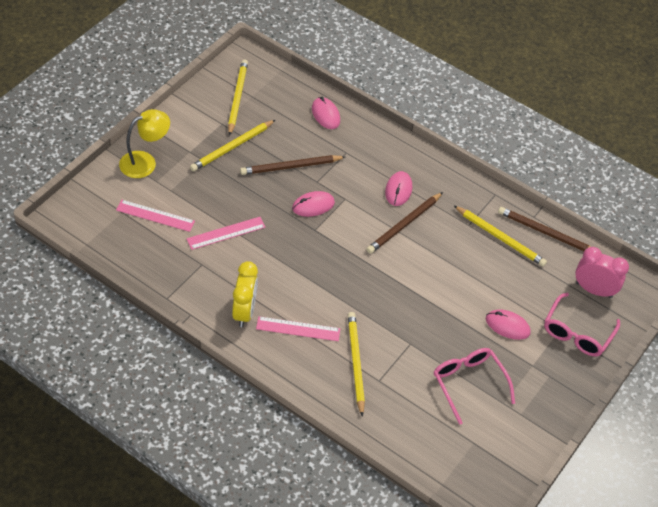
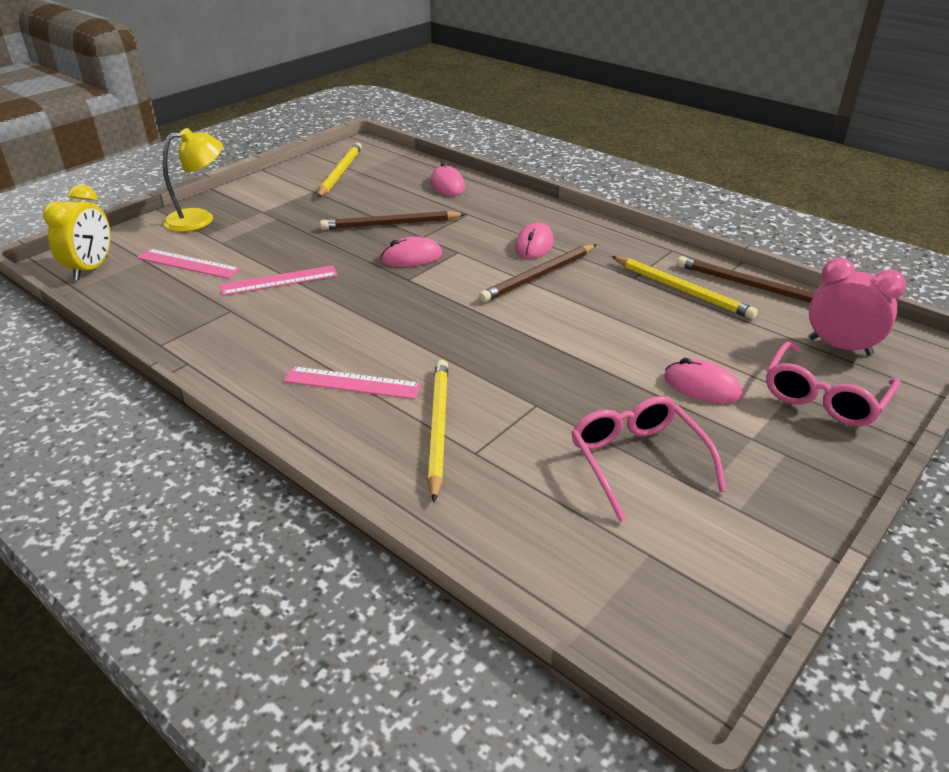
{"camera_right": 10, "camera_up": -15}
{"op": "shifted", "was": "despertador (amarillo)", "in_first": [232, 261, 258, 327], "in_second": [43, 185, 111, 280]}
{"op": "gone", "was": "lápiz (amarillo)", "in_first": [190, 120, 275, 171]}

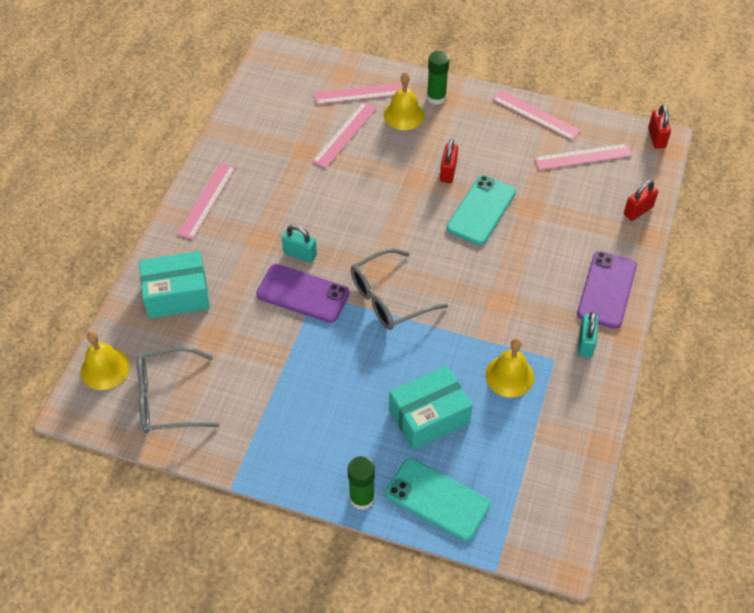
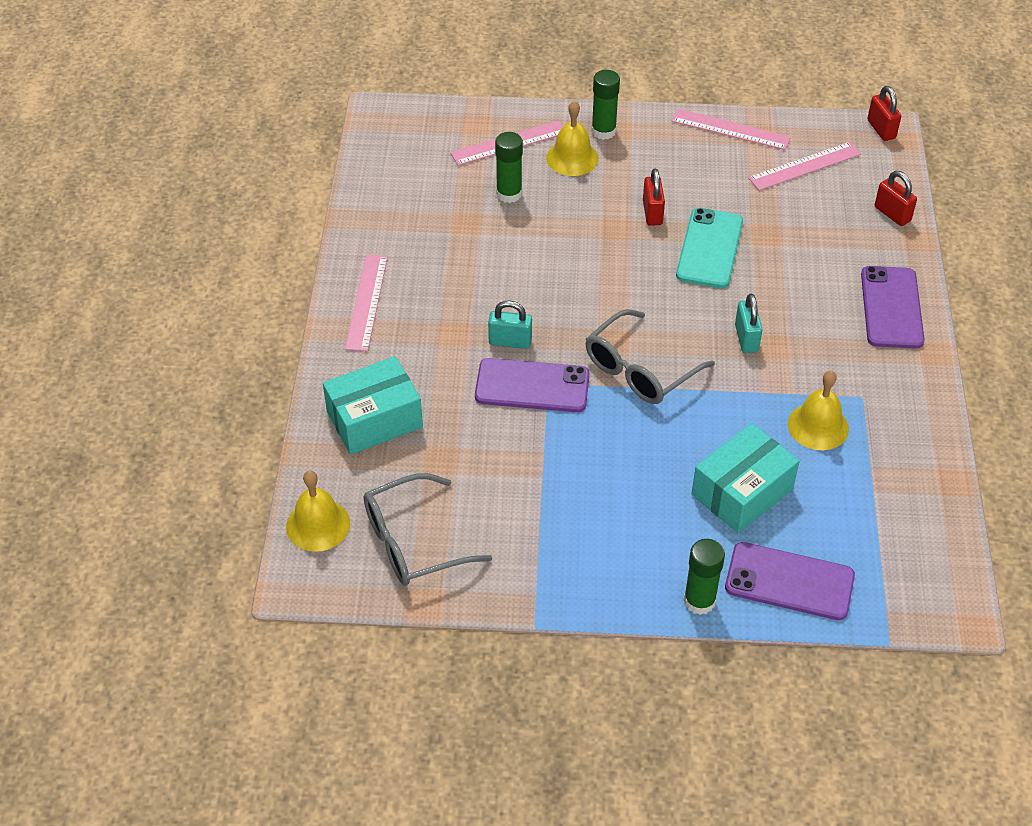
{"camera_right": -15, "camera_up": -5}
{"op": "swapped", "was": "regla (rosa)", "now": "barra de pegamento (verde)", "in_first": [312, 102, 377, 168], "in_second": [495, 132, 523, 203]}
{"op": "repainted", "was": "móvil (turquesa)", "now": "móvil (morado)", "in_first": [386, 458, 490, 541], "in_second": [725, 542, 855, 620]}
{"op": "shifted", "was": "candado (turquesa)", "in_first": [578, 311, 598, 358], "in_second": [735, 294, 763, 353]}
{"op": "rotated", "was": "candado (rojo)", "in_first": [624, 180, 658, 221], "in_second": [875, 171, 917, 226], "clockwise": -75}

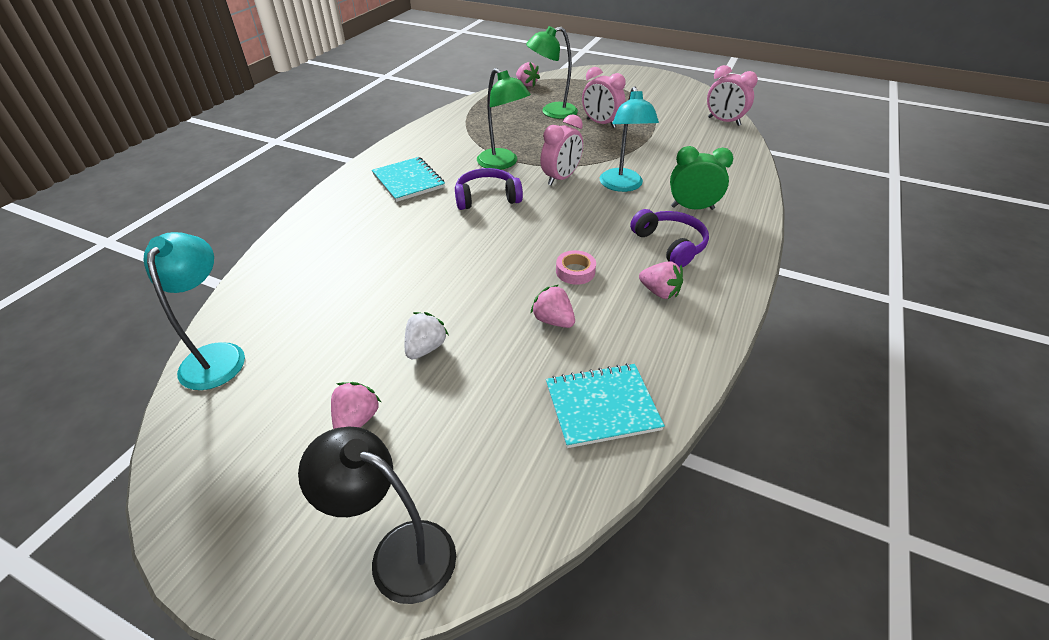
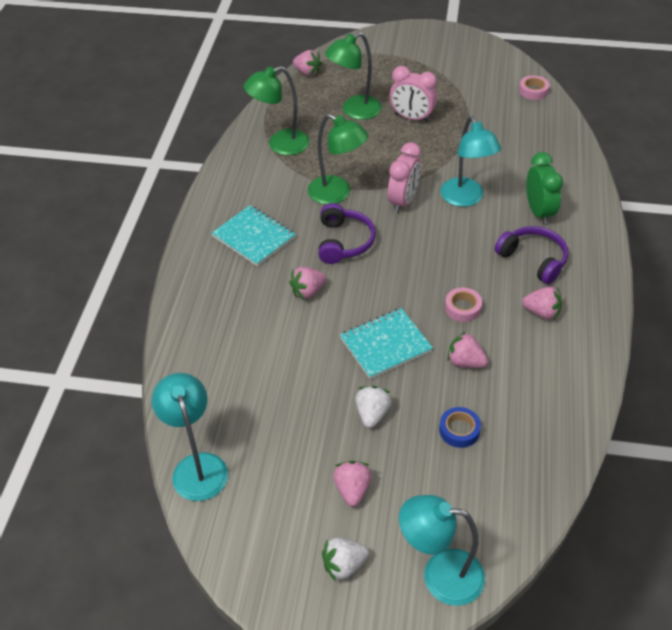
{"camera_right": -15, "camera_up": 5}
{"op": "new", "now": "lámpara (verde)", "in_second": [244, 66, 310, 155]}
{"op": "new", "now": "fresa (rosa)", "in_second": [289, 267, 327, 300]}
{"op": "rotated", "was": "auriculares (morado)", "in_first": [455, 168, 523, 210], "in_second": [318, 203, 376, 264], "clockwise": 120}
{"op": "new", "now": "fresa (blanco)", "in_second": [322, 538, 369, 582]}
{"op": "shifted", "was": "cuaderno (turquesa)", "in_first": [546, 363, 665, 448], "in_second": [340, 308, 433, 379]}
{"op": "repainted", "was": "lámpara (negro)", "now": "lámpara (turquesa)", "in_first": [298, 427, 456, 604], "in_second": [399, 495, 485, 606]}
{"op": "new", "now": "cinta adhesiva (azul)", "in_second": [439, 407, 481, 448]}
{"op": "swapped", "was": "despertador (rosa)", "now": "cinta adhesiva (rosa)", "in_first": [707, 65, 758, 126], "in_second": [519, 75, 550, 100]}
{"op": "rotated", "was": "despertador (verde)", "in_first": [670, 146, 733, 210], "in_second": [526, 152, 563, 225], "clockwise": 90}

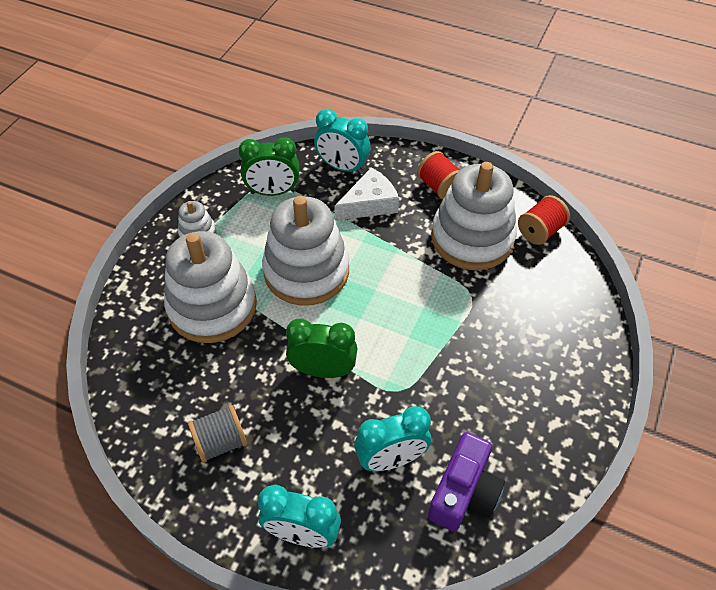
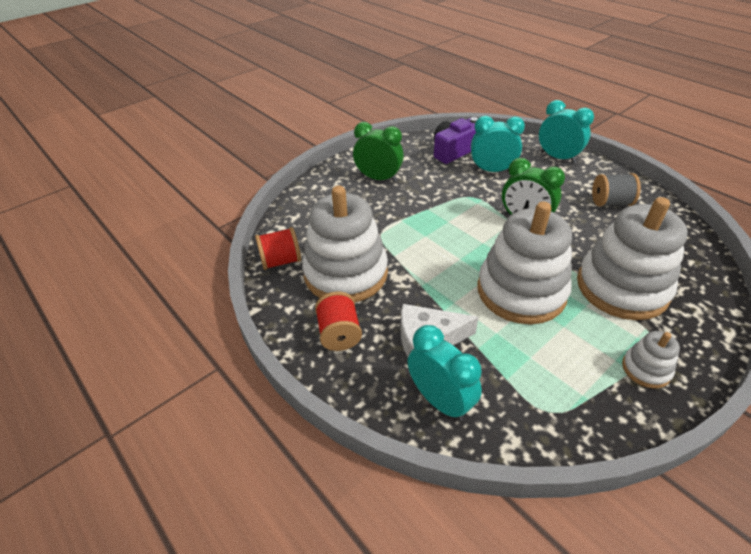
{"camera_right": -155, "camera_up": -10}
{"op": "shifted", "was": "despertador (verde)", "in_first": [238, 137, 299, 196], "in_second": [353, 122, 404, 182]}

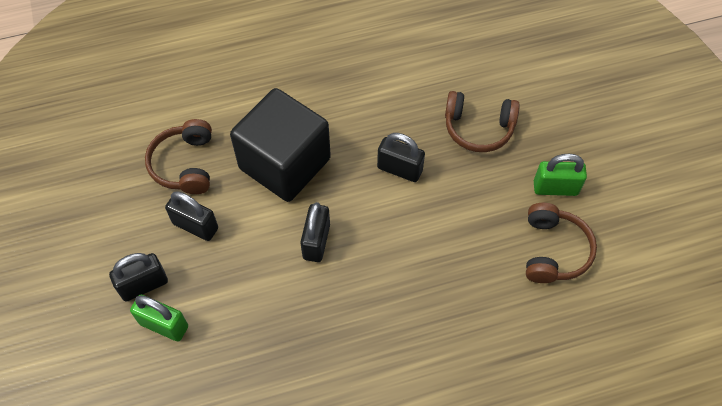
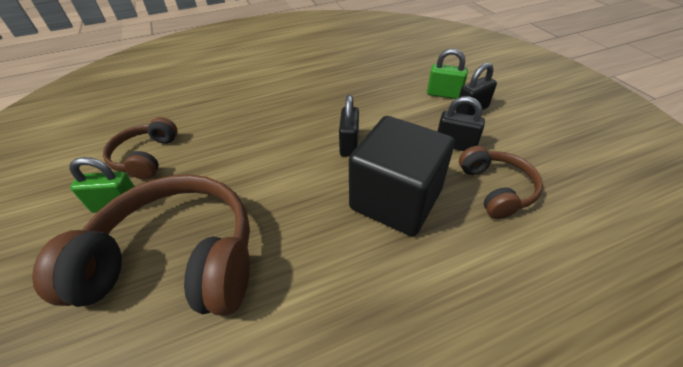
{"camera_right": 175, "camera_up": -15}
{"op": "scaled", "was": "auriculares (marrón)", "in_first": [445, 91, 520, 152], "in_second": [32, 174, 250, 316], "ratio": 1.88}
{"op": "gone", "was": "candado (negro)", "in_first": [377, 133, 425, 182]}

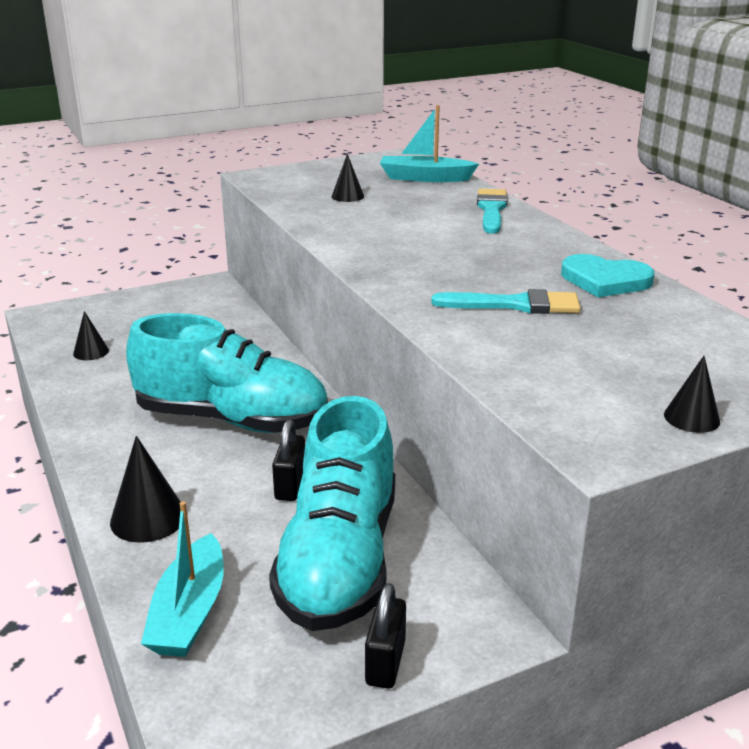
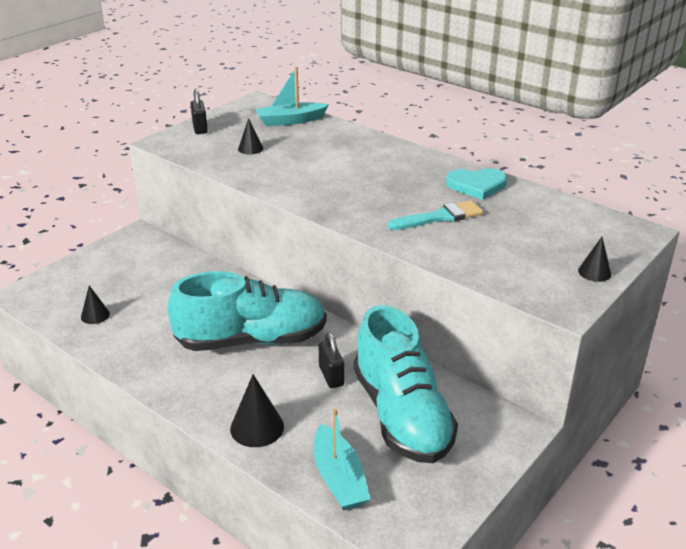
{"camera_right": -25, "camera_up": 5}
{"op": "shifted", "was": "candado (negro)", "in_first": [365, 583, 406, 689], "in_second": [190, 89, 208, 134]}
{"op": "gone", "was": "pincel (turquesa)", "in_first": [477, 189, 508, 234]}

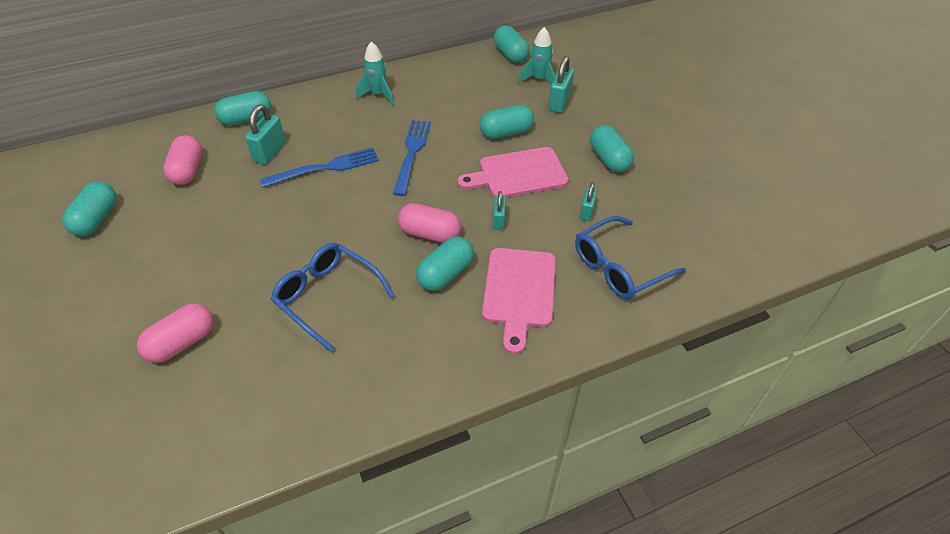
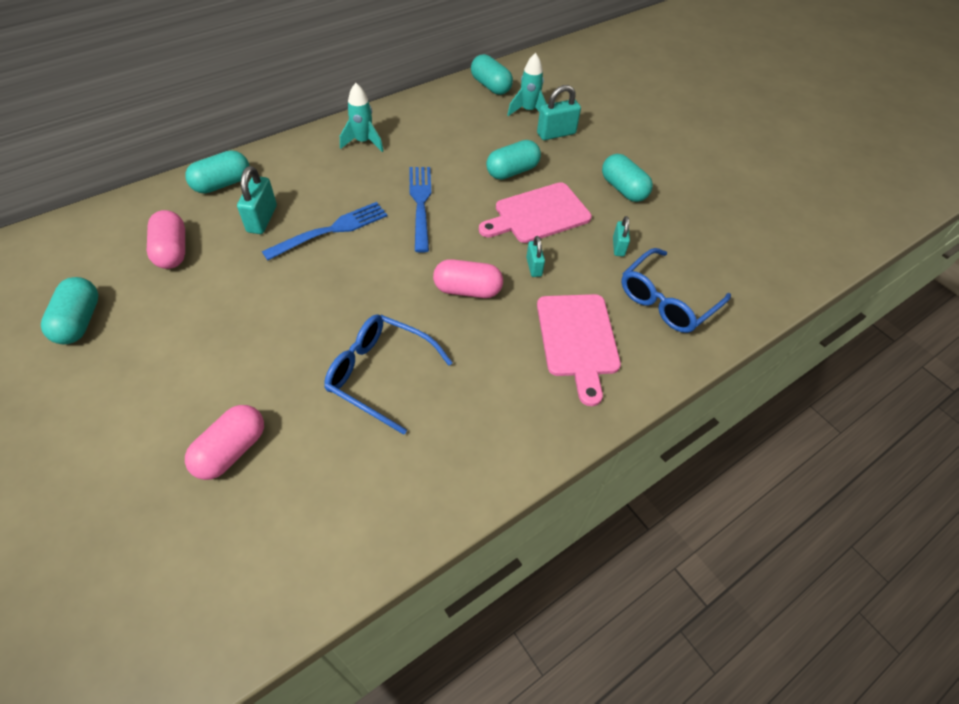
{"camera_right": -15, "camera_up": 5}
{"op": "rotated", "was": "candado (turquesa)", "in_first": [548, 56, 574, 113], "in_second": [537, 85, 581, 140], "clockwise": 60}
{"op": "gone", "was": "cápsula (turquesa)", "in_first": [416, 236, 474, 291]}

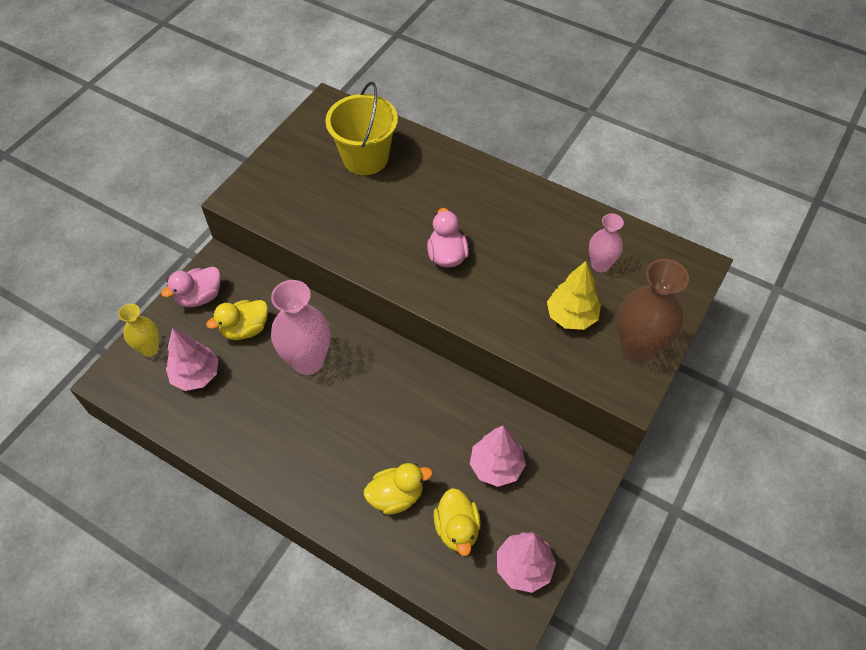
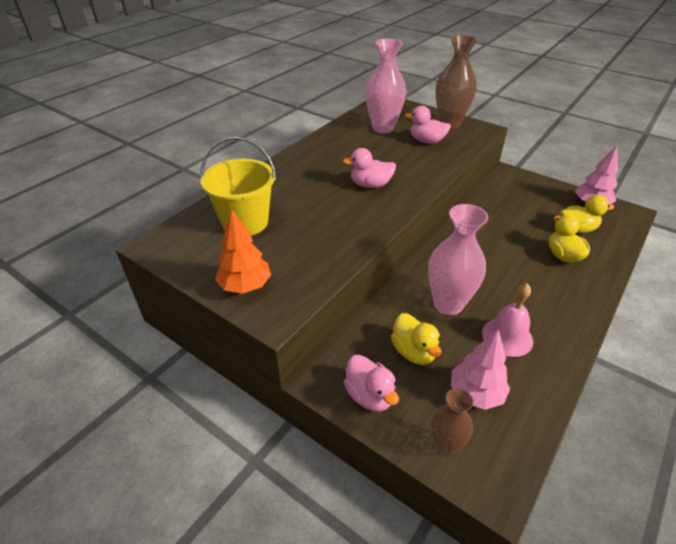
{"camera_right": -85, "camera_up": -15}
{"op": "new", "now": "árbol (naranja)", "in_second": [215, 209, 271, 294]}
{"op": "scaled", "was": "florero (rosa)", "in_first": [589, 213, 624, 272], "in_second": [365, 39, 406, 133], "ratio": 1.73}
{"op": "swapped", "was": "árbol (amarillo)", "now": "pato (rosa)", "in_first": [547, 261, 601, 330], "in_second": [405, 106, 451, 144]}
{"op": "repainted", "was": "florero (amarillo)", "now": "florero (marrón)", "in_first": [118, 304, 159, 357], "in_second": [430, 388, 474, 456]}
{"op": "new", "now": "campana (rosa)", "in_second": [482, 283, 533, 357]}
{"op": "gone", "was": "árbol (rosa)", "in_first": [470, 426, 526, 487]}

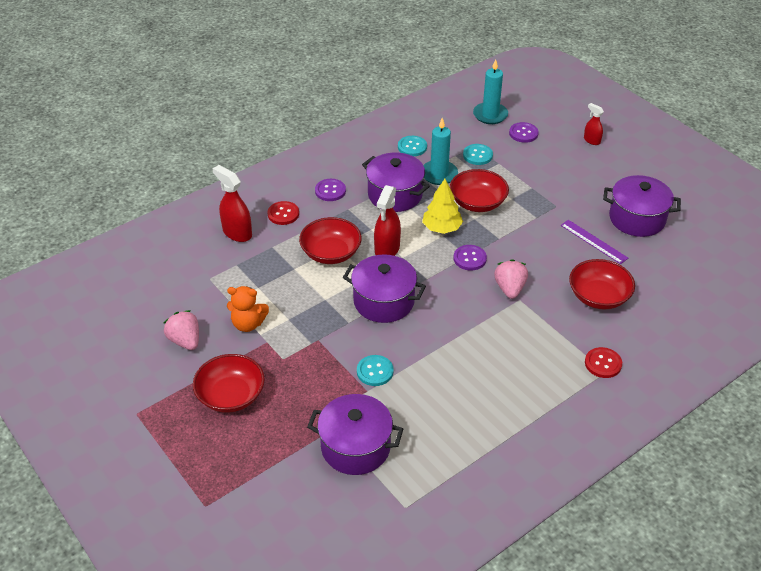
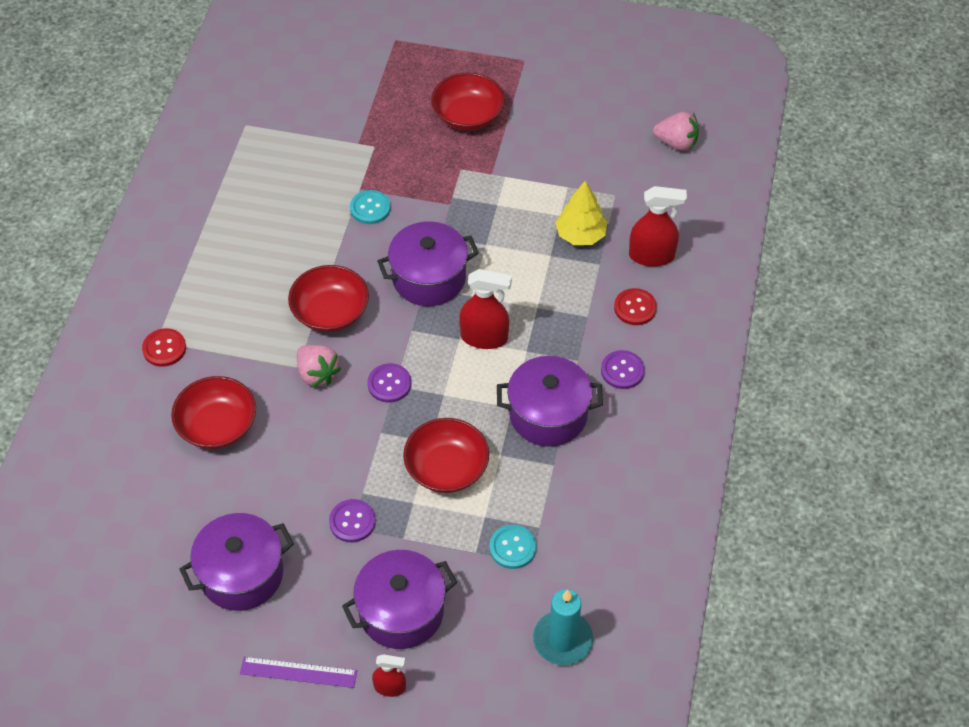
{"camera_right": 140, "camera_up": 10}
{"op": "shifted", "was": "regla (morado)", "in_first": [561, 220, 628, 264], "in_second": [240, 657, 357, 688]}
{"op": "shifted", "was": "cuenco (rojo)", "in_first": [299, 217, 362, 264], "in_second": [288, 265, 369, 332]}
{"op": "shifted", "was": "botón (morado)", "in_first": [509, 122, 539, 143], "in_second": [329, 499, 376, 542]}
{"op": "shifted", "was": "olla (morado)", "in_first": [307, 394, 403, 475], "in_second": [342, 550, 457, 649]}
{"op": "rotated", "was": "pulverizador (rojo)", "in_first": [374, 185, 401, 256], "in_second": [459, 269, 512, 349], "clockwise": 120}
{"op": "shifted", "was": "árbol (amarillo)", "in_first": [422, 179, 463, 234], "in_second": [555, 181, 607, 245]}
{"op": "shifted", "was": "fresa (rosa)", "in_first": [164, 310, 199, 350], "in_second": [653, 112, 699, 151]}
{"op": "gone", "was": "osito (naranja)", "in_first": [227, 286, 269, 332]}
{"op": "gone", "was": "botón (turquesa)", "in_first": [398, 136, 427, 156]}
{"op": "gone", "was": "vela (turquesa)", "in_first": [423, 118, 458, 185]}

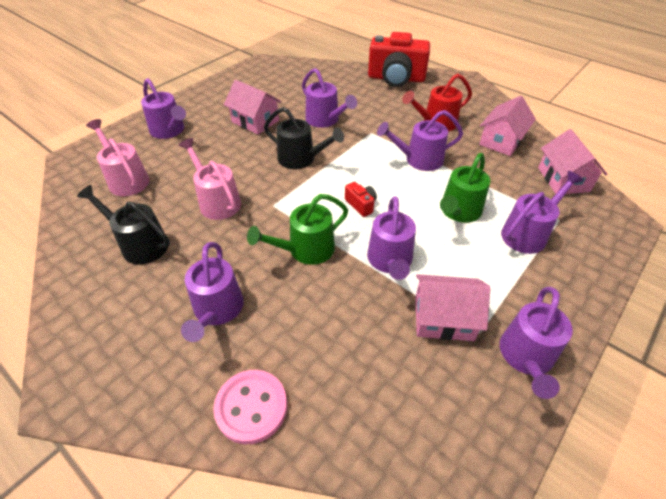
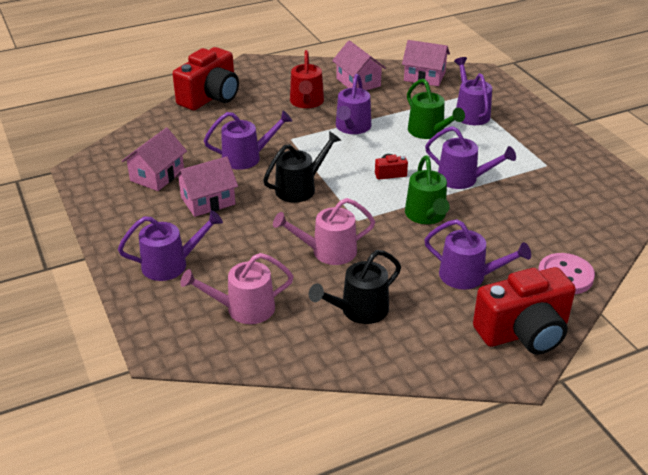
{"camera_right": -65, "camera_up": -10}
{"op": "shifted", "was": "casa (rosa)", "in_first": [415, 274, 491, 341], "in_second": [122, 128, 187, 191]}
{"op": "new", "now": "cámara (rojo)", "in_second": [473, 267, 576, 354]}
{"op": "gone", "was": "regadera (morado)", "in_first": [500, 287, 573, 399]}

